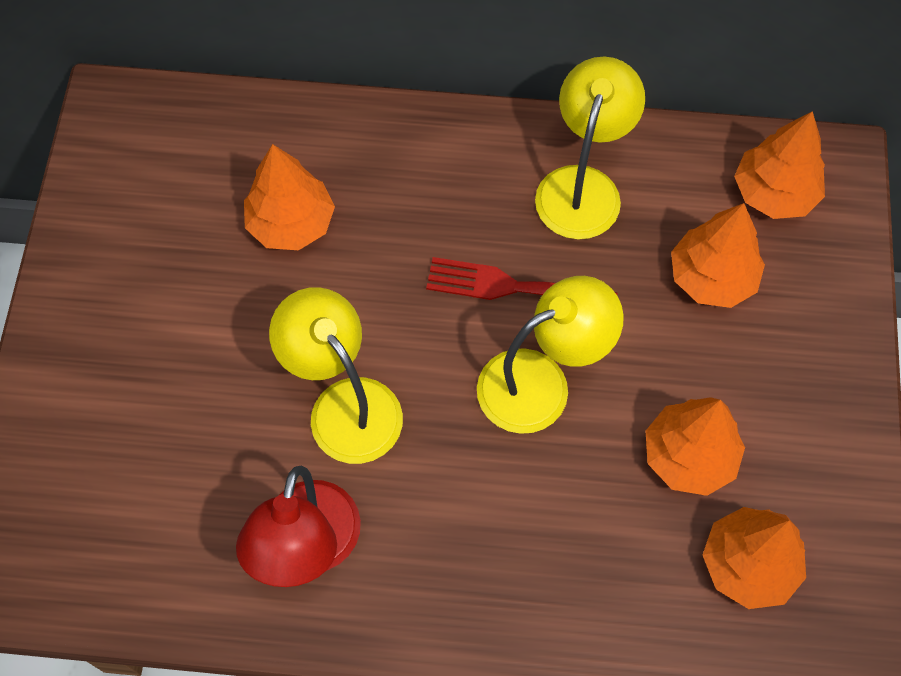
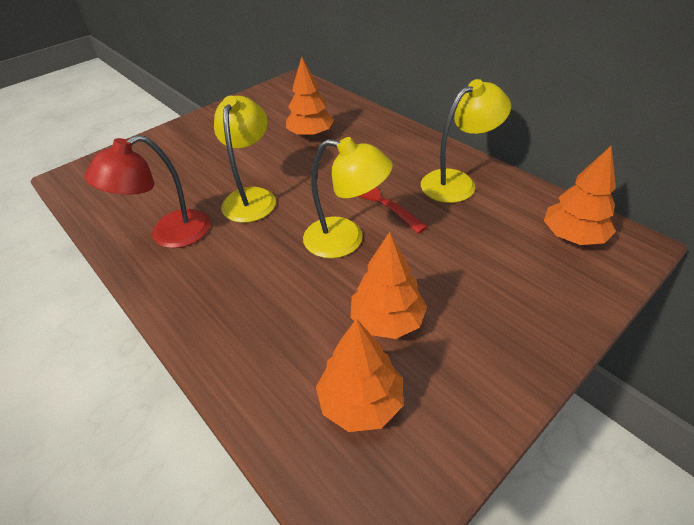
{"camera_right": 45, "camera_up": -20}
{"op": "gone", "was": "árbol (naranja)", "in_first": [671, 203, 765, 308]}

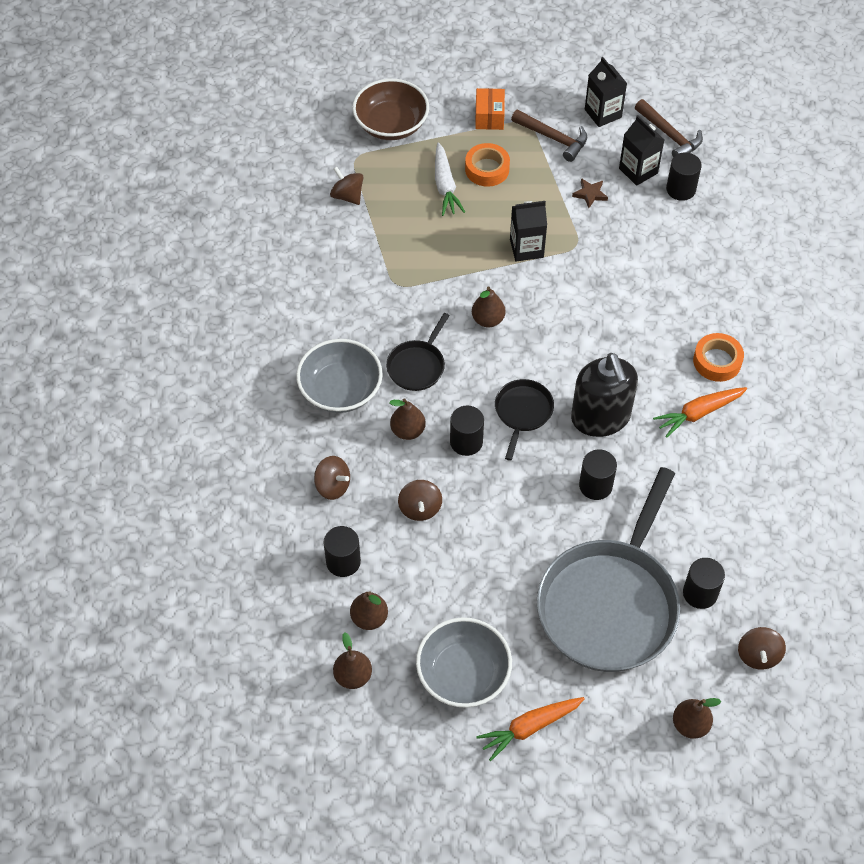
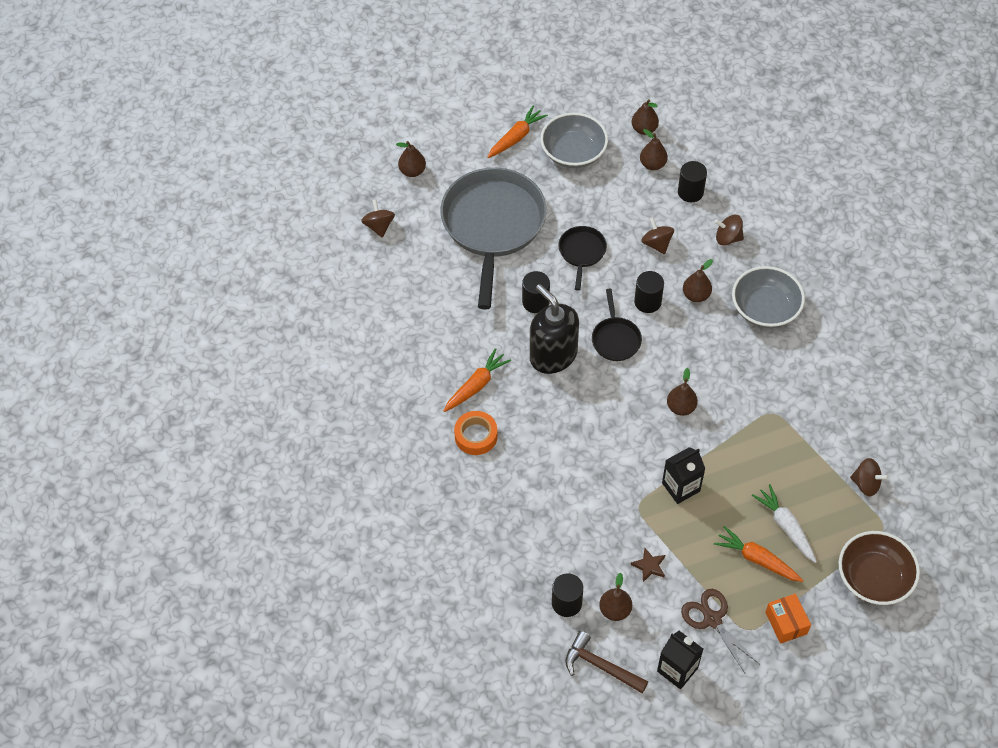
{"camera_right": 160, "camera_up": 0}
{"op": "shifted", "was": "sartén (negro)", "in_first": [386, 313, 450, 391], "in_second": [558, 226, 607, 291]}
{"op": "swapped", "was": "cartón de leche (negro)", "now": "pera (marrón)", "in_first": [619, 115, 664, 186], "in_second": [599, 572, 632, 621]}
{"op": "swapped", "was": "martillo (marrón)", "now": "tijeras (marrón)", "in_first": [511, 109, 587, 162], "in_second": [681, 589, 759, 673]}
{"op": "swapped", "was": "cinta adhesiva (naranja)", "now": "zanahoria (naranja)", "in_first": [465, 143, 510, 187], "in_second": [714, 526, 804, 582]}
{"op": "gone", "was": "cilindro (negro)", "in_first": [683, 558, 725, 609]}

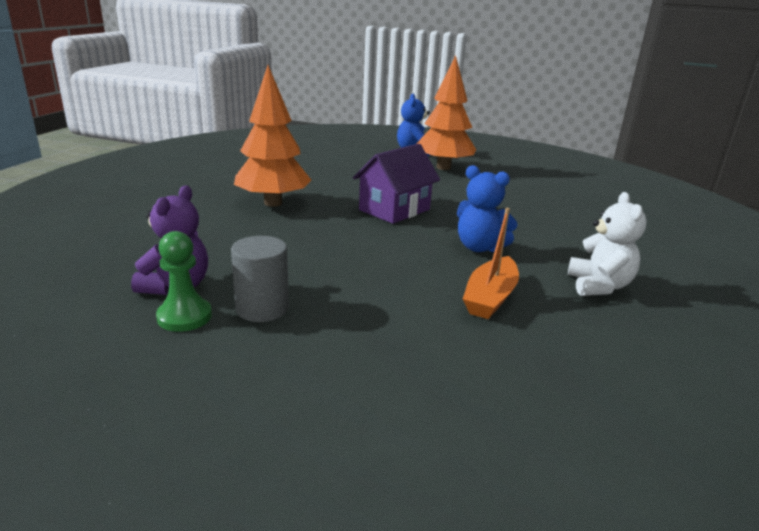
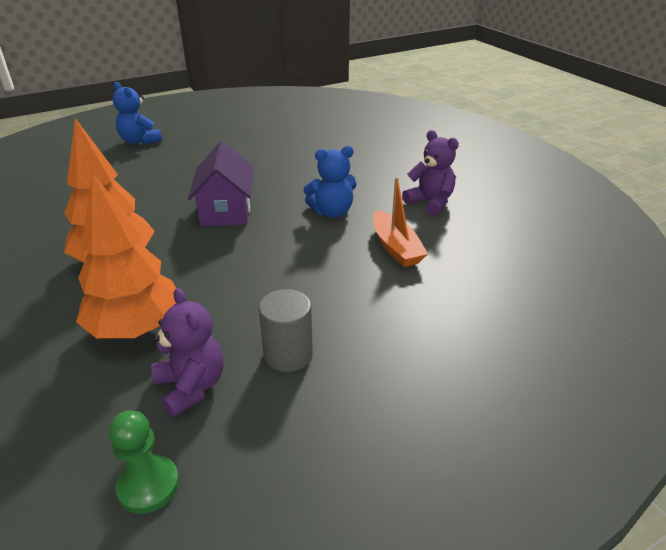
{"camera_right": -45, "camera_up": 10}
{"op": "shifted", "was": "árbol (naranja)", "in_first": [416, 55, 476, 170], "in_second": [76, 173, 177, 338]}
{"op": "shifted", "was": "peón (verde)", "in_first": [156, 231, 212, 332], "in_second": [109, 410, 179, 514]}
{"op": "repainted", "was": "osito (blanco)", "now": "osito (morado)", "in_first": [568, 192, 647, 296], "in_second": [402, 130, 459, 216]}

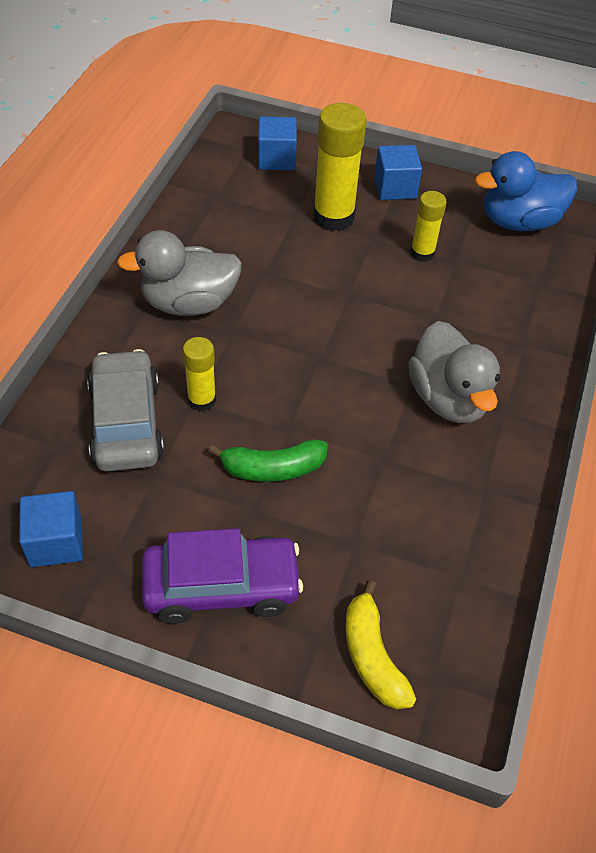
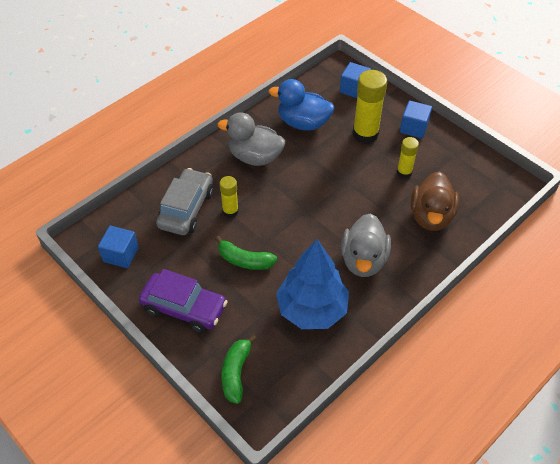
{"camera_right": 30, "camera_up": 0}
{"op": "repainted", "was": "plátano (amarillo)", "now": "plátano (verde)", "in_first": [346, 580, 416, 709], "in_second": [222, 335, 257, 404]}
{"op": "shifted", "was": "pato (azul)", "in_first": [475, 151, 577, 231], "in_second": [268, 79, 334, 131]}
{"op": "new", "now": "árbol (azul)", "in_second": [276, 239, 349, 329]}
{"op": "new", "now": "pato (marrón)", "in_second": [411, 171, 459, 231]}

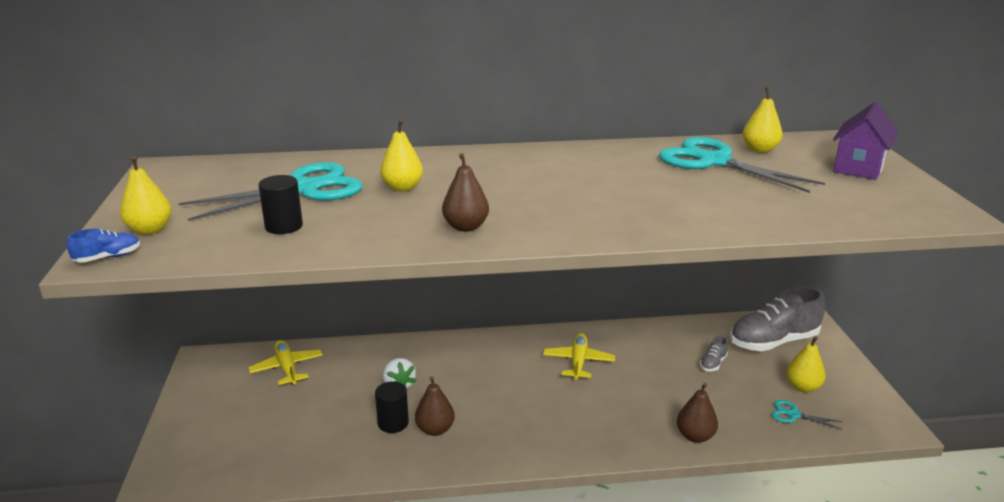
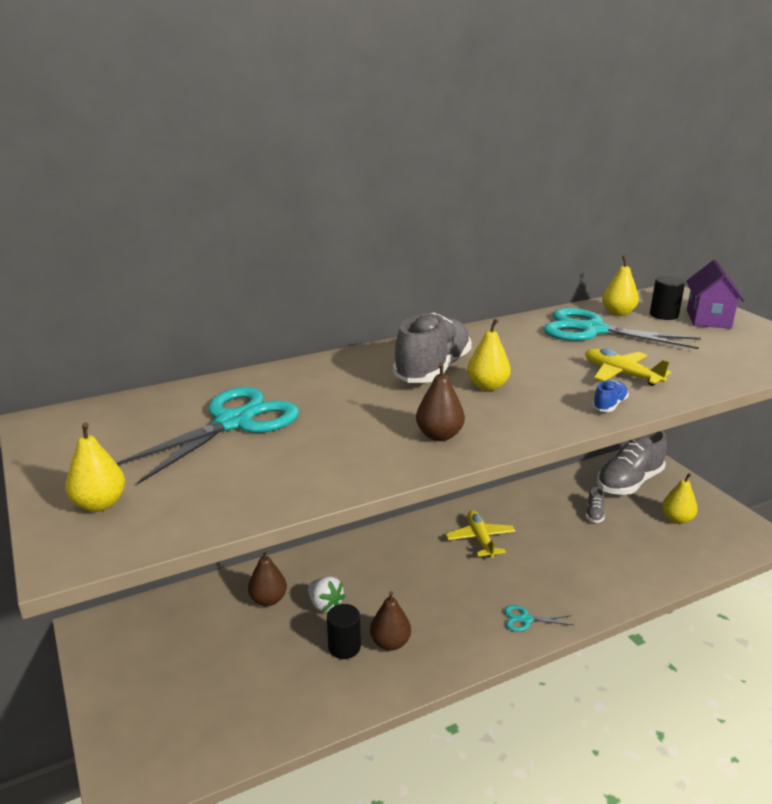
{"camera_right": -20, "camera_up": 0}
{"op": "shifted", "was": "pera (marrón)", "in_first": [677, 383, 718, 443], "in_second": [248, 549, 287, 606]}
{"op": "new", "now": "zapato (gris)", "in_second": [393, 312, 472, 383]}
{"op": "shifted", "was": "pera (amarillo)", "in_first": [380, 120, 423, 192], "in_second": [467, 319, 511, 391]}
{"op": "shifted", "was": "tijeras (turquesa)", "in_first": [772, 400, 842, 429], "in_second": [504, 605, 574, 631]}
{"op": "shifted", "was": "avión (amarillo)", "in_first": [248, 340, 323, 385], "in_second": [585, 349, 671, 386]}
{"op": "shifted", "was": "zapato (azul)", "in_first": [67, 229, 140, 263], "in_second": [592, 380, 629, 412]}
{"op": "shifted", "was": "cilindro (negro)", "in_first": [258, 175, 303, 234], "in_second": [650, 276, 685, 320]}

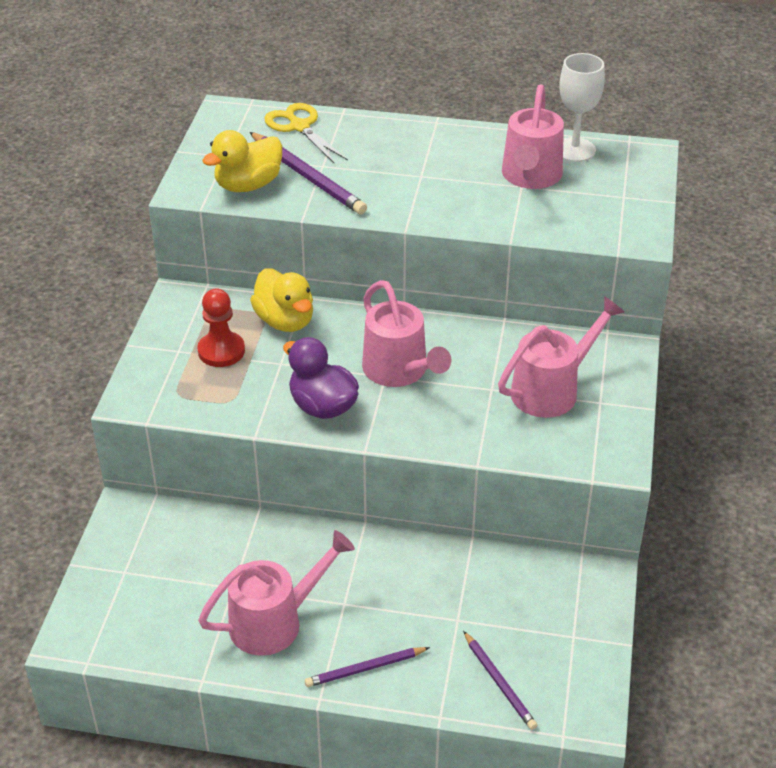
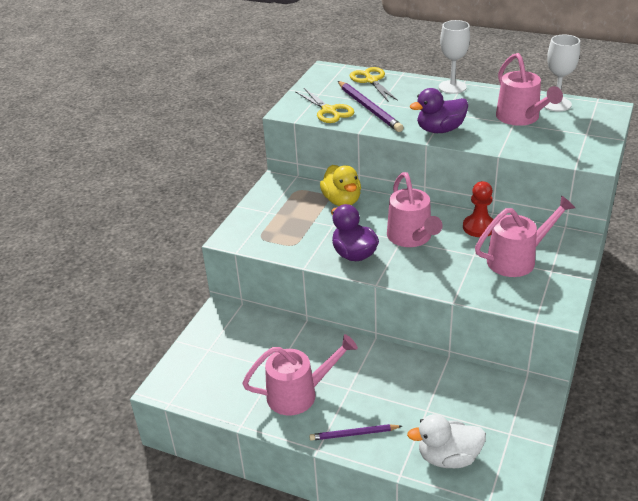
{"camera_right": 15, "camera_up": -5}
{"op": "swapped", "was": "pato (amarillo)", "now": "tijeras (amarillo)", "in_first": [202, 130, 282, 192], "in_second": [295, 88, 355, 123]}
{"op": "swapped", "was": "lápiz (morado)", "now": "pato (blanco)", "in_first": [463, 631, 537, 730], "in_second": [407, 414, 486, 468]}
{"op": "new", "now": "pato (morado)", "in_second": [410, 88, 468, 133]}
{"op": "new", "now": "copa (blanco)", "in_second": [439, 20, 470, 94]}
{"op": "shifted", "was": "peón (rojo)", "in_first": [197, 289, 245, 367], "in_second": [463, 181, 494, 237]}
{"op": "rotated", "was": "regadera (rosa)", "in_first": [502, 84, 564, 189], "in_second": [496, 53, 563, 126], "clockwise": -45}

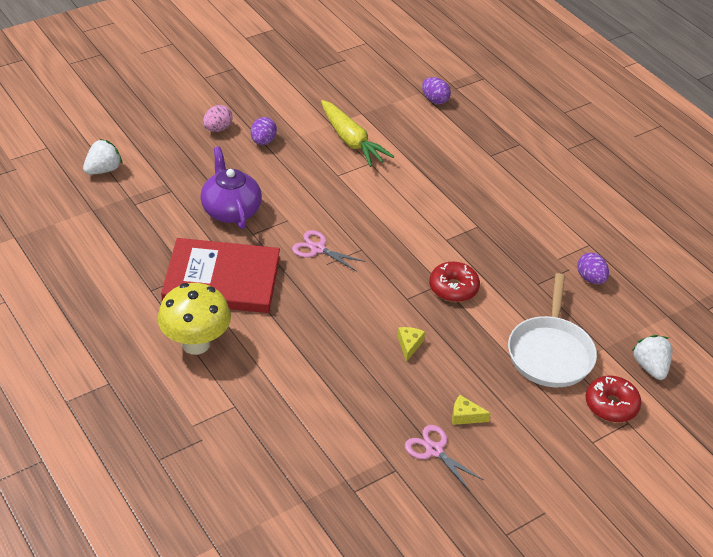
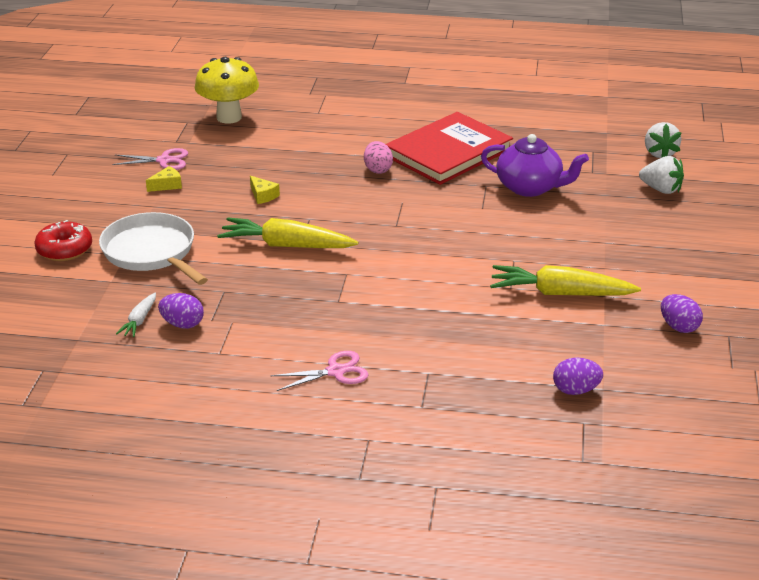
{"camera_right": 135, "camera_up": -10}
{"op": "new", "now": "zanahoria (blanco)", "in_second": [116, 293, 156, 337]}
{"op": "shifted", "was": "seta (amarillo)", "in_first": [158, 283, 231, 355], "in_second": [195, 57, 259, 123]}
{"op": "swapped", "was": "rosquilla (rojo)", "now": "zanahoria (amarillo)", "in_first": [429, 262, 480, 302], "in_second": [217, 217, 358, 248]}
{"op": "shifted", "was": "tijeras (rosa)", "in_first": [292, 230, 365, 272], "in_second": [271, 351, 369, 391]}
{"op": "shifted", "was": "huevo (rosa)", "in_first": [203, 105, 233, 132], "in_second": [364, 141, 393, 174]}
{"op": "shifted", "was": "fresa (blanco)", "in_first": [632, 335, 673, 380], "in_second": [639, 156, 684, 194]}
{"op": "shifted", "was": "huevo (morado)", "in_first": [251, 117, 277, 145], "in_second": [661, 294, 703, 333]}

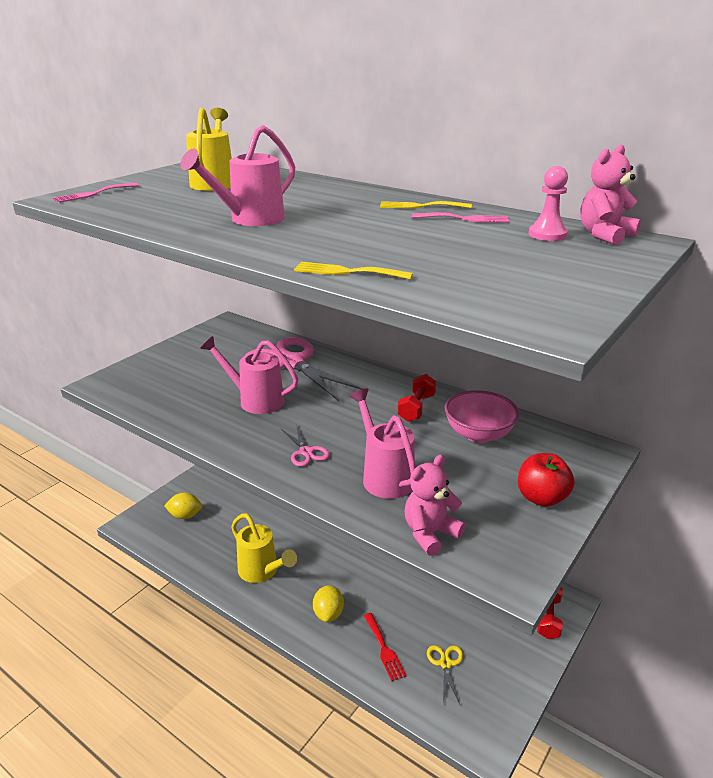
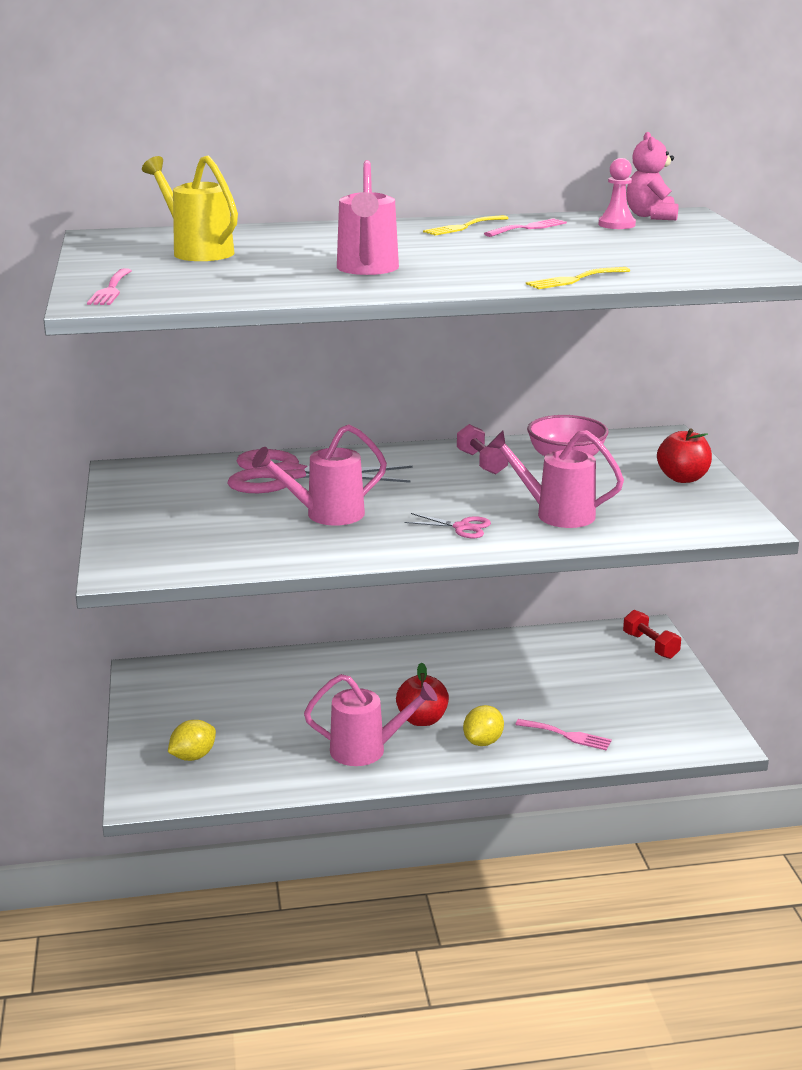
{"camera_right": -45, "camera_up": -5}
{"op": "repainted", "was": "regadera (amarillo)", "now": "regadera (rosa)", "in_first": [231, 513, 297, 583], "in_second": [304, 674, 437, 766]}
{"op": "new", "now": "manzana (rojo)", "in_second": [396, 662, 449, 726]}
{"op": "repainted", "was": "mancuerna (rojo)", "now": "mancuerna (rosa)", "in_first": [397, 374, 436, 422], "in_second": [457, 424, 508, 475]}
{"op": "rotated", "was": "limón (amarillo)", "in_first": [313, 585, 344, 622], "in_second": [463, 705, 504, 746], "clockwise": 75}
{"op": "repainted", "was": "tenedor (rojo)", "now": "tenedor (rosa)", "in_first": [364, 613, 407, 681], "in_second": [515, 719, 612, 750]}
{"op": "gone", "was": "osito (rosa)", "in_first": [405, 455, 465, 556]}
{"op": "gone", "was": "tijeras (amarillo)", "in_first": [427, 645, 463, 704]}

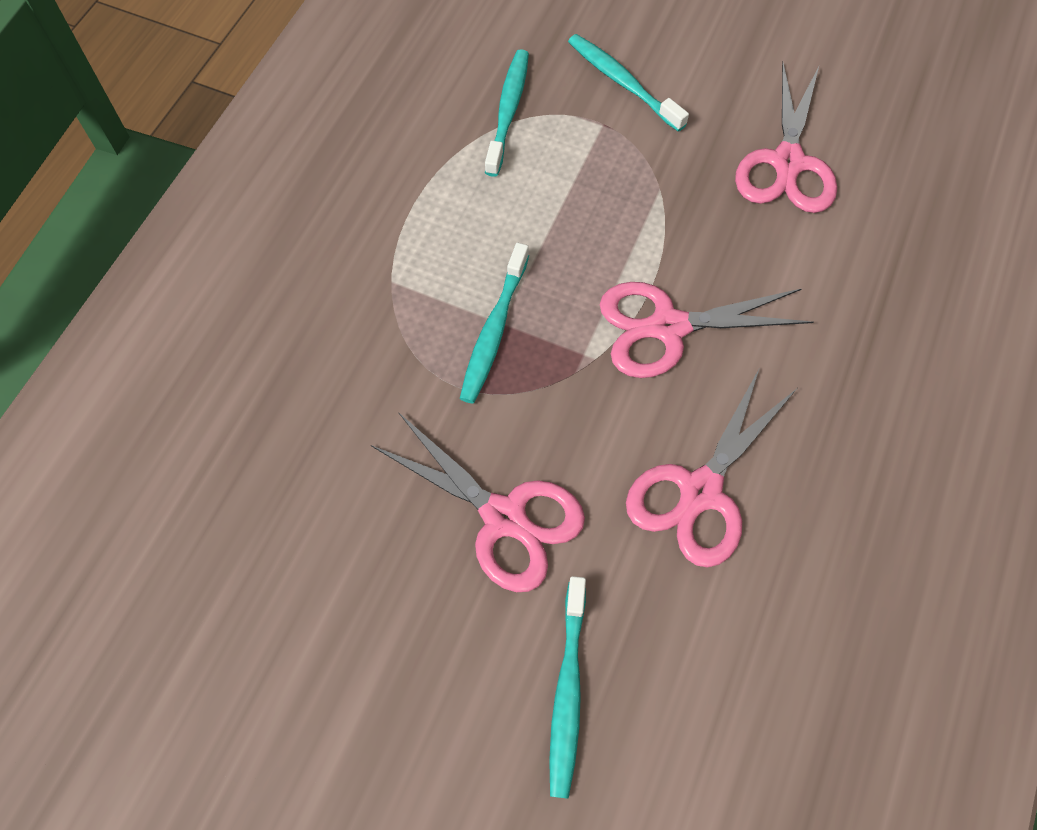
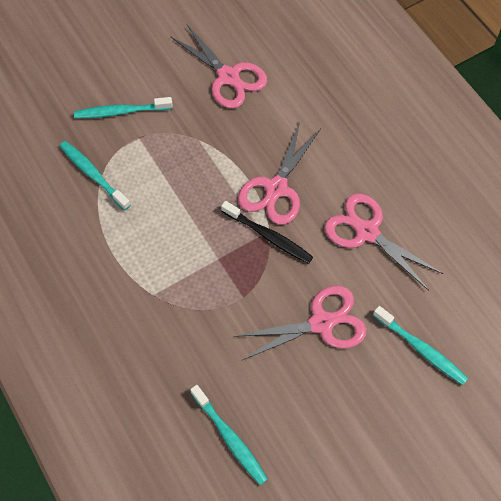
{"camera_right": -55, "camera_up": 0}
{"op": "shifted", "was": "cepillo de dientes (turquesa)", "in_first": [460, 243, 529, 403], "in_second": [190, 385, 268, 485]}
{"op": "new", "now": "cepillo de dientes (negro)", "in_second": [221, 201, 313, 264]}
{"op": "rotated", "was": "tijeras (rosa)", "in_first": [626, 369, 797, 568], "in_second": [324, 194, 443, 291], "clockwise": 150}

